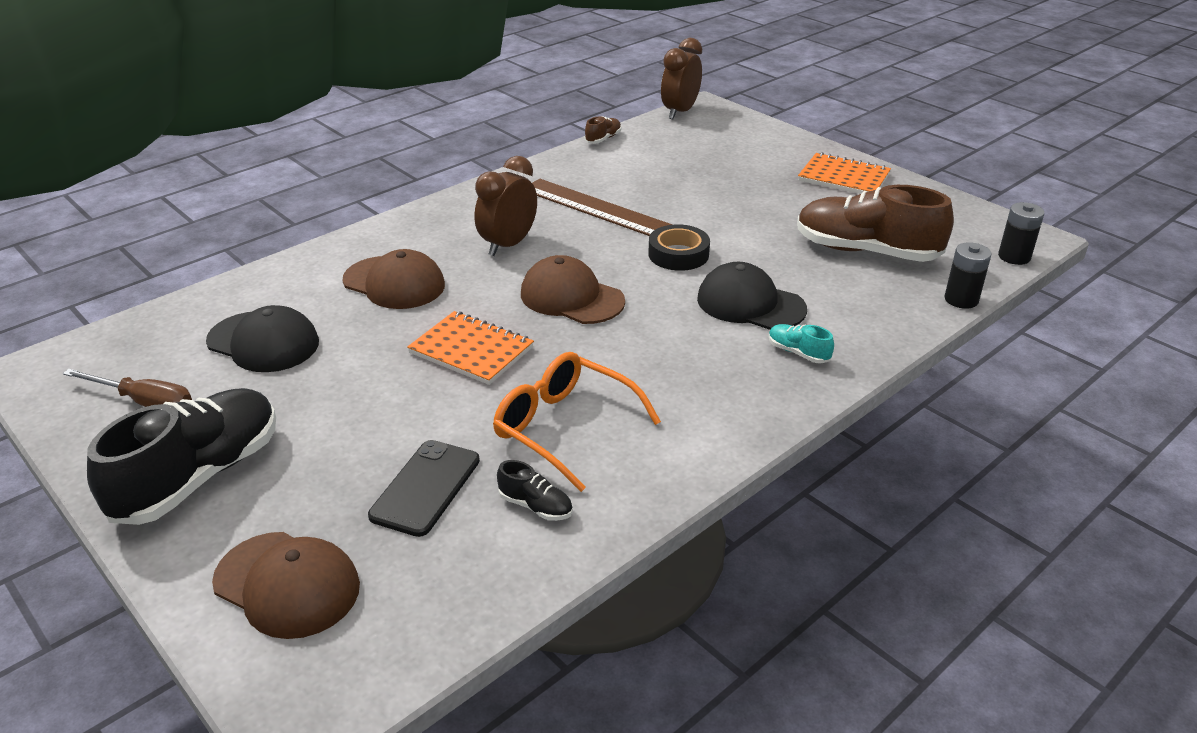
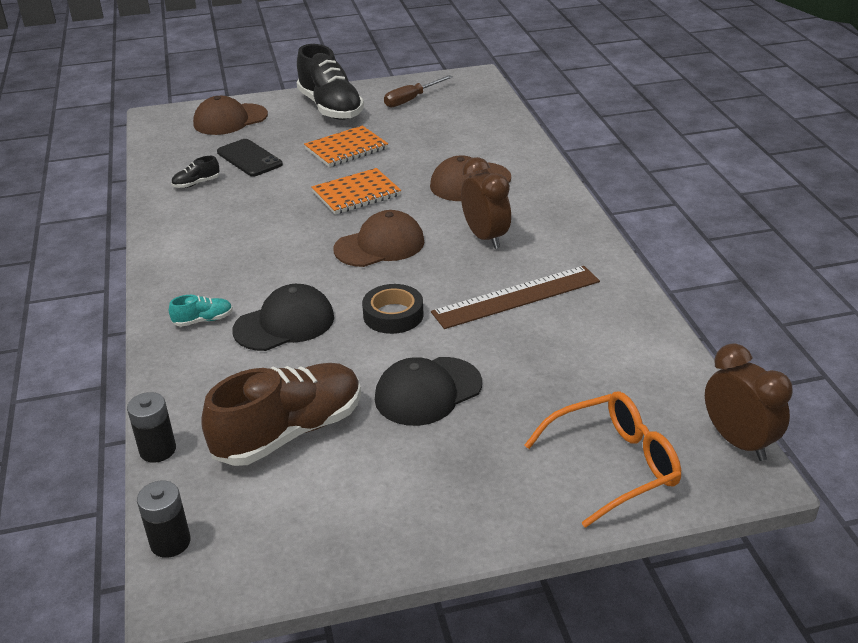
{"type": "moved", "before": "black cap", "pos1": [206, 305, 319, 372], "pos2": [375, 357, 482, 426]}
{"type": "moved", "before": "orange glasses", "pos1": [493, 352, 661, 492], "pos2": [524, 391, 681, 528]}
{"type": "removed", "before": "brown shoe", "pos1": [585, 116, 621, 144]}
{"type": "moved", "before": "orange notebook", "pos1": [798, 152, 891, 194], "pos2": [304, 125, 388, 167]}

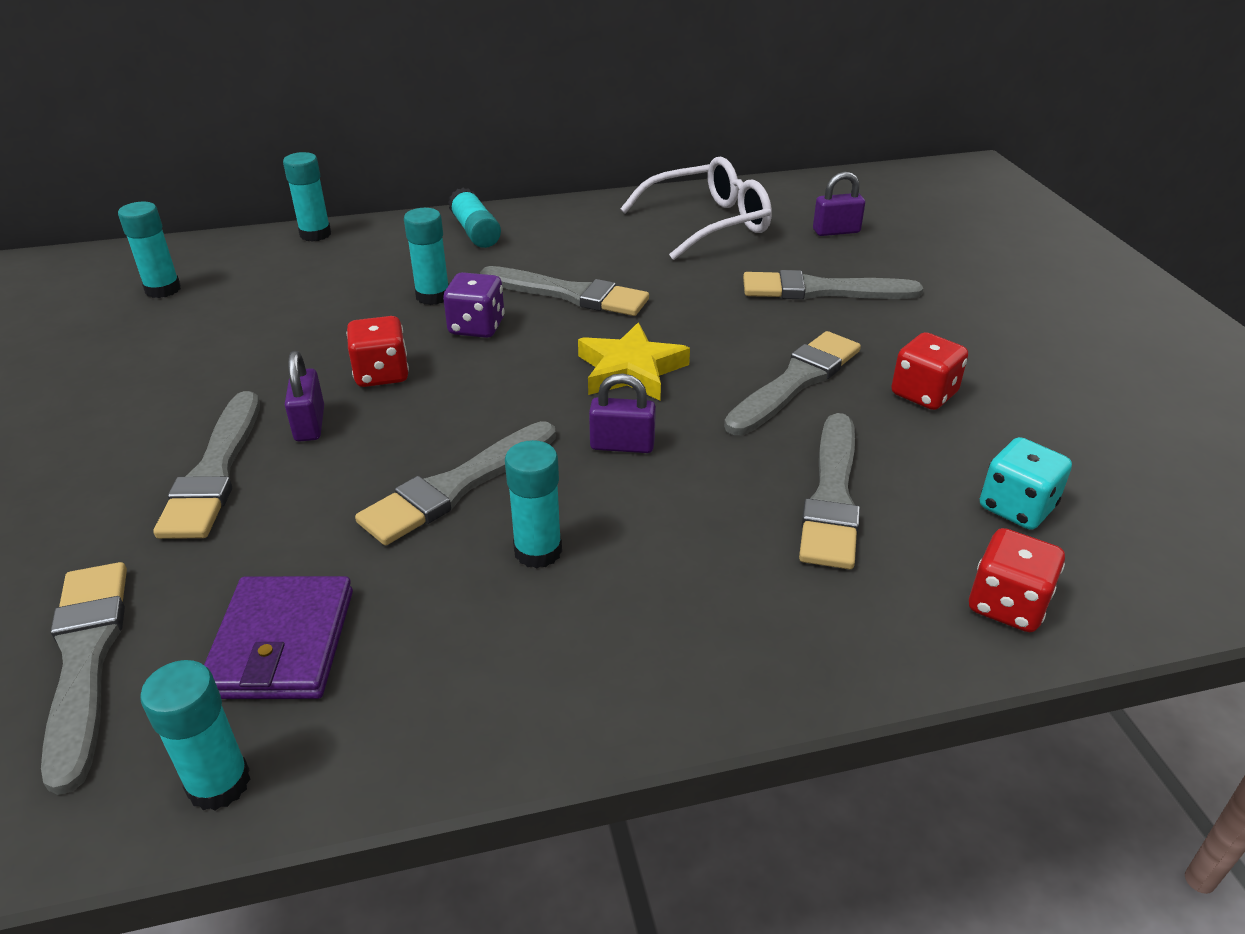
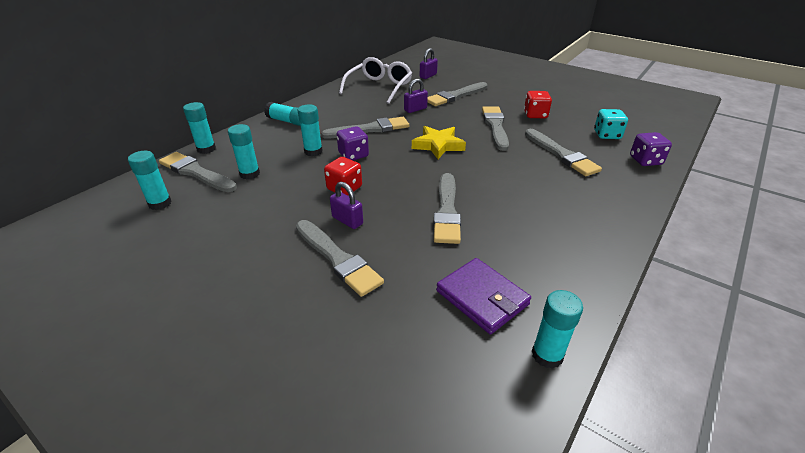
{"type": "moved", "before": "grey brush", "pos1": [41, 562, 127, 795], "pos2": [159, 152, 237, 192]}
{"type": "moved", "before": "turquoise glue stick", "pos1": [505, 440, 562, 569], "pos2": [228, 124, 260, 180]}
{"type": "moved", "before": "purple padlock", "pos1": [589, 373, 656, 453], "pos2": [404, 79, 428, 113]}
{"type": "recoloured", "before": "red dice", "after": "purple dice", "pos1": [969, 528, 1065, 632], "pos2": [630, 132, 672, 166]}

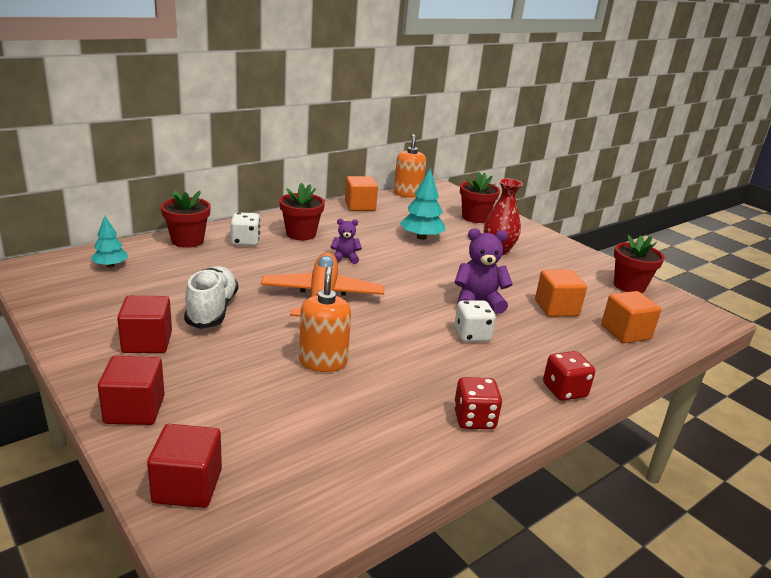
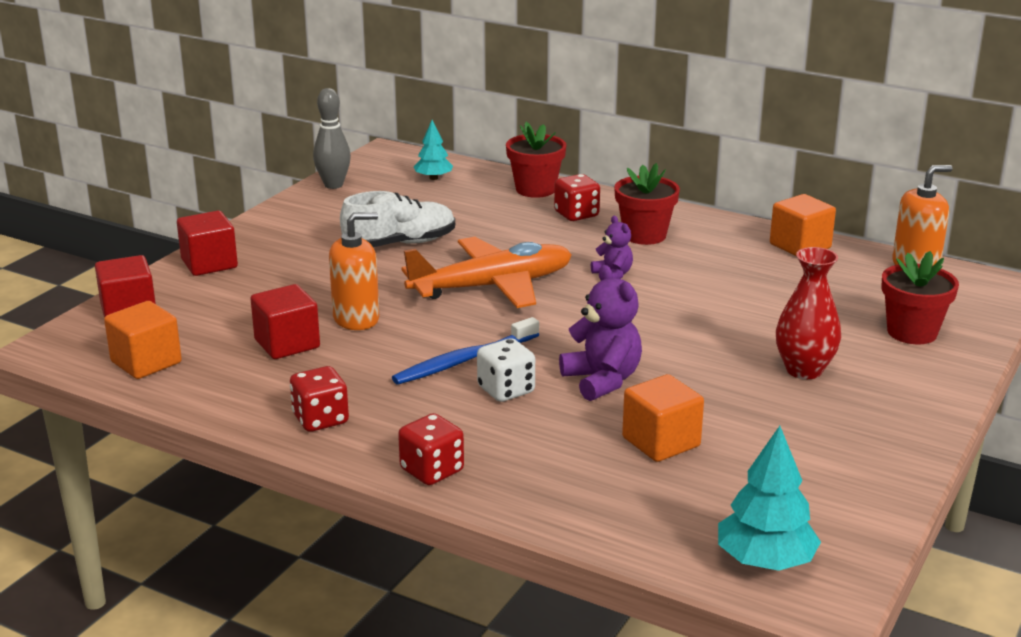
{"type": "moved", "before": "red cube", "pos1": [117, 296, 172, 353], "pos2": [250, 284, 320, 359]}
{"type": "recoloured", "before": "white dice", "after": "red dice", "pos1": [231, 212, 260, 246], "pos2": [554, 174, 600, 221]}
{"type": "moved", "before": "turquoise tree", "pos1": [400, 168, 446, 240], "pos2": [718, 426, 821, 571]}
{"type": "moved", "before": "orange cube", "pos1": [601, 291, 661, 343], "pos2": [104, 301, 182, 379]}
{"type": "removed", "before": "red flower pot", "pos1": [614, 235, 665, 293]}
{"type": "added", "after": "grey bowling pin", "pos2": [313, 88, 351, 189]}
{"type": "added", "after": "blue toothbrush", "pos2": [392, 317, 539, 385]}

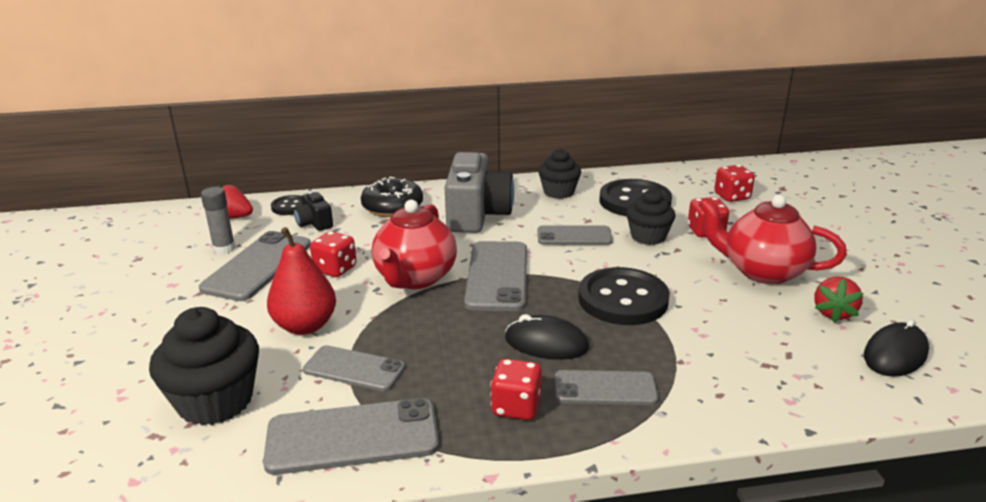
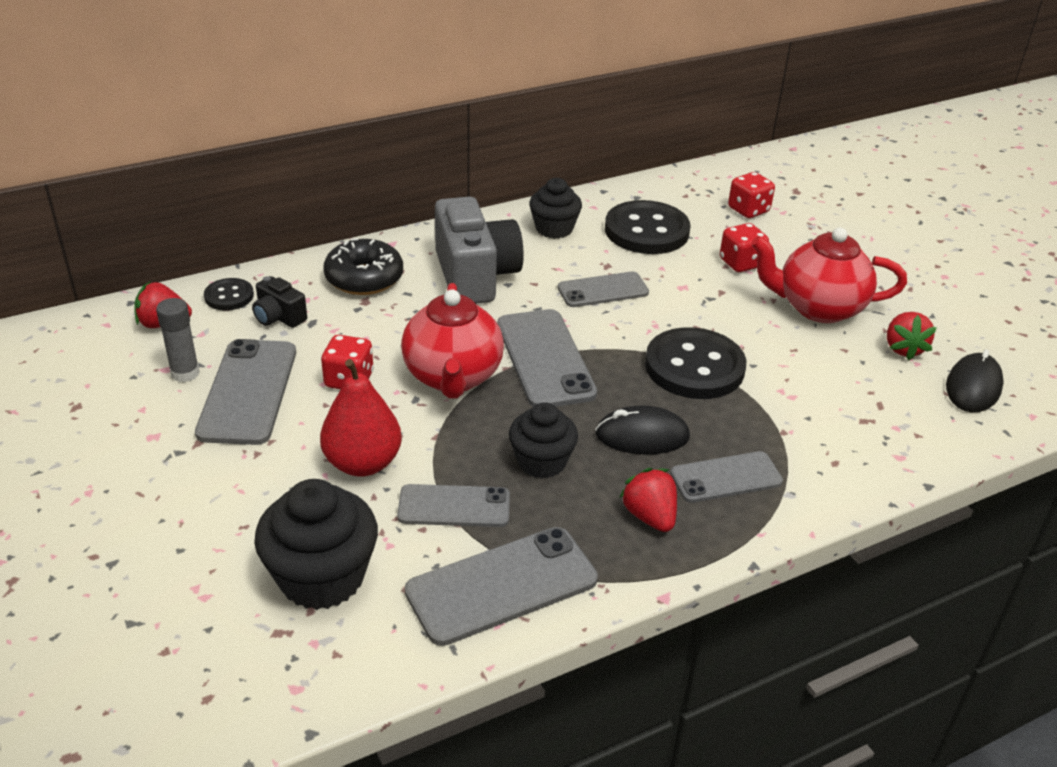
{"type": "replaced", "before": "red dice", "after": "red strawberry", "pos1": [490, 359, 542, 420], "pos2": [619, 468, 677, 532]}
{"type": "moved", "before": "black cupcake", "pos1": [626, 189, 675, 245], "pos2": [509, 402, 578, 479]}

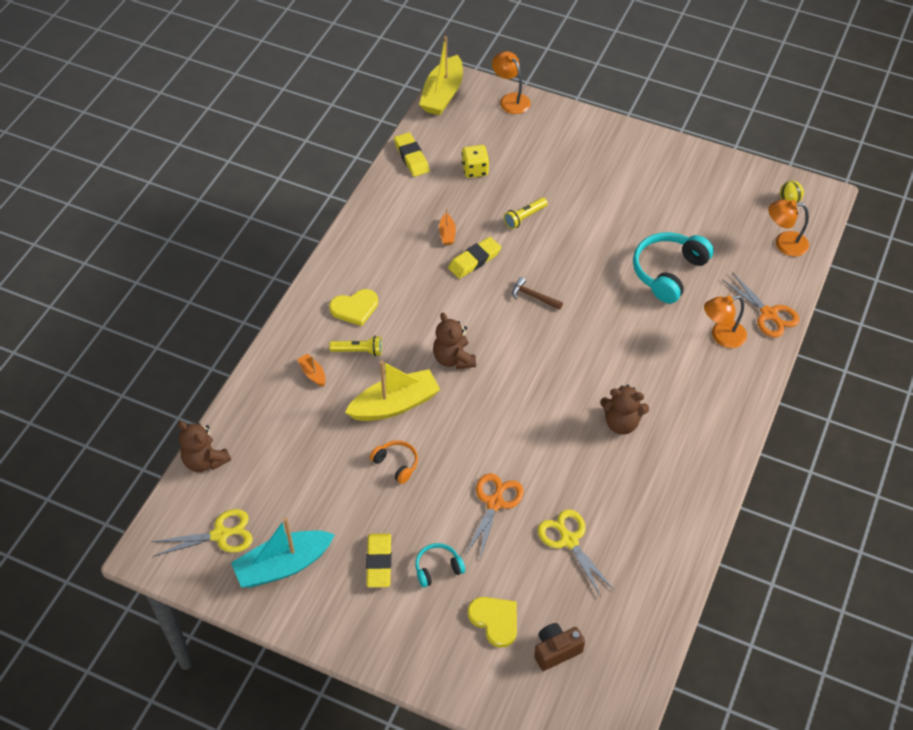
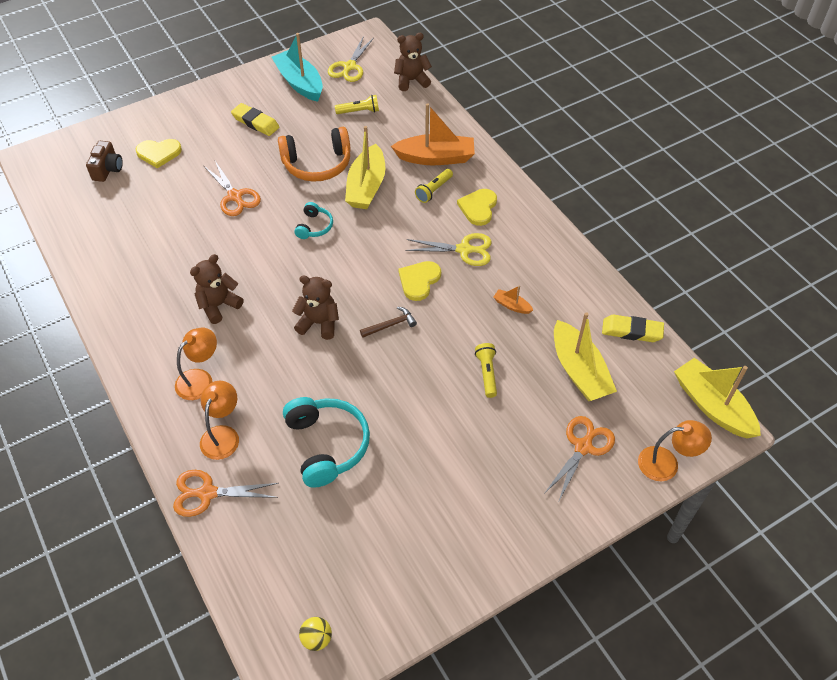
{"type": "turned", "before": "turquoise boat", "pos1": [231, 517, 335, 588], "pos2": [271, 33, 323, 102], "turn": -45}
{"type": "resized", "before": "orange boat", "pos1": [297, 354, 326, 386], "pos2": [391, 103, 475, 165], "scale": 2.23}
{"type": "resized", "before": "orange headphones", "pos1": [370, 440, 418, 484], "pos2": [278, 127, 351, 182], "scale": 1.9}
{"type": "moved", "before": "turquoise headphones", "pos1": [415, 543, 465, 588], "pos2": [294, 202, 333, 239]}
{"type": "moved", "before": "brown teddy bear", "pos1": [433, 312, 476, 369], "pos2": [292, 275, 339, 340]}
{"type": "removed", "before": "yellow eraser", "pos1": [448, 237, 501, 279]}
{"type": "replaced", "before": "yellow dice", "after": "yellow boat", "pos1": [462, 145, 489, 178], "pos2": [554, 312, 617, 401]}
{"type": "moved", "before": "yellow scissors", "pos1": [538, 509, 614, 597], "pos2": [405, 233, 492, 266]}
{"type": "moved", "before": "orange lamp", "pos1": [768, 199, 809, 257], "pos2": [175, 328, 217, 400]}
{"type": "added", "after": "yellow flashlight", "pos2": [335, 95, 379, 114]}
{"type": "added", "after": "yellow heart", "pos2": [399, 261, 441, 301]}
{"type": "added", "after": "orange scissors", "pos2": [544, 416, 615, 503]}

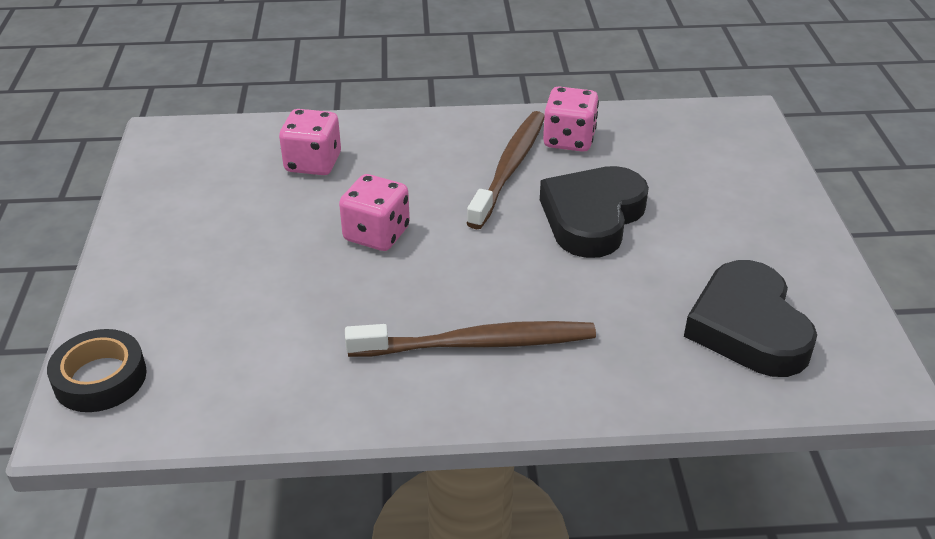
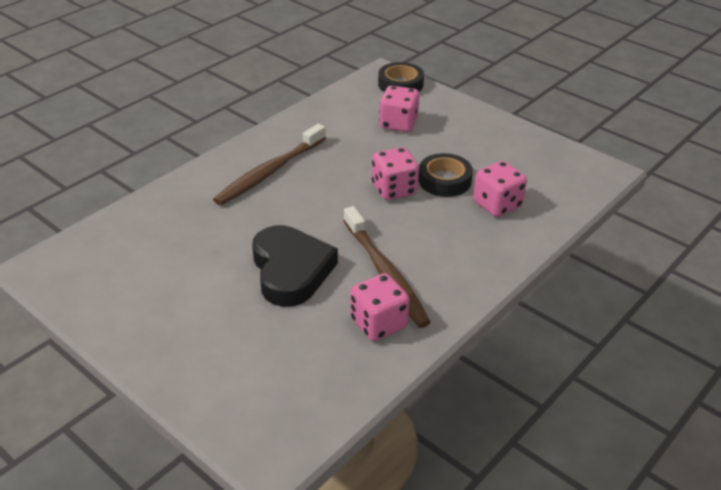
{"type": "removed", "before": "black heart", "pos1": [684, 260, 817, 377]}
{"type": "added", "after": "pink dice", "pos2": [379, 86, 419, 132]}
{"type": "added", "after": "black tape", "pos2": [418, 153, 473, 197]}

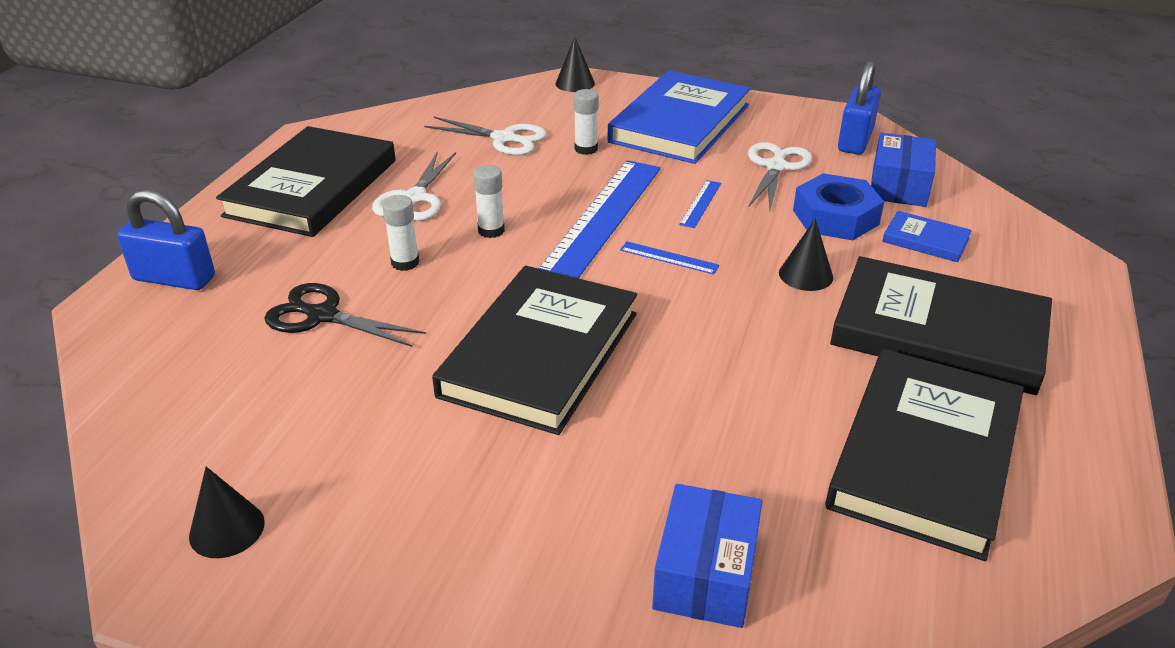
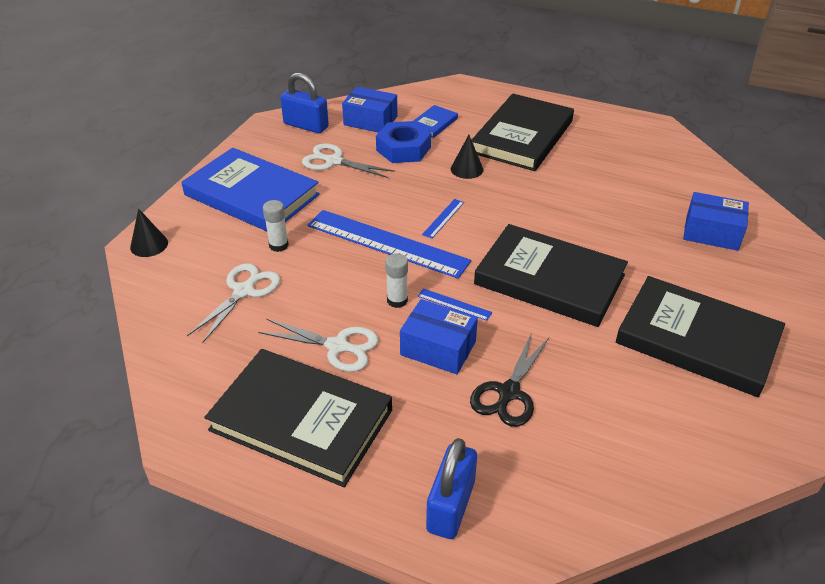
{"type": "removed", "before": "black cone", "pos1": [189, 467, 265, 558]}
{"type": "replaced", "before": "white glue stick", "after": "blue box", "pos1": [382, 195, 419, 271], "pos2": [400, 299, 478, 374]}
{"type": "moved", "before": "blue ruler", "pos1": [679, 180, 721, 228], "pos2": [418, 288, 492, 321]}
{"type": "moved", "before": "black book", "pos1": [825, 349, 1024, 561], "pos2": [616, 276, 785, 397]}

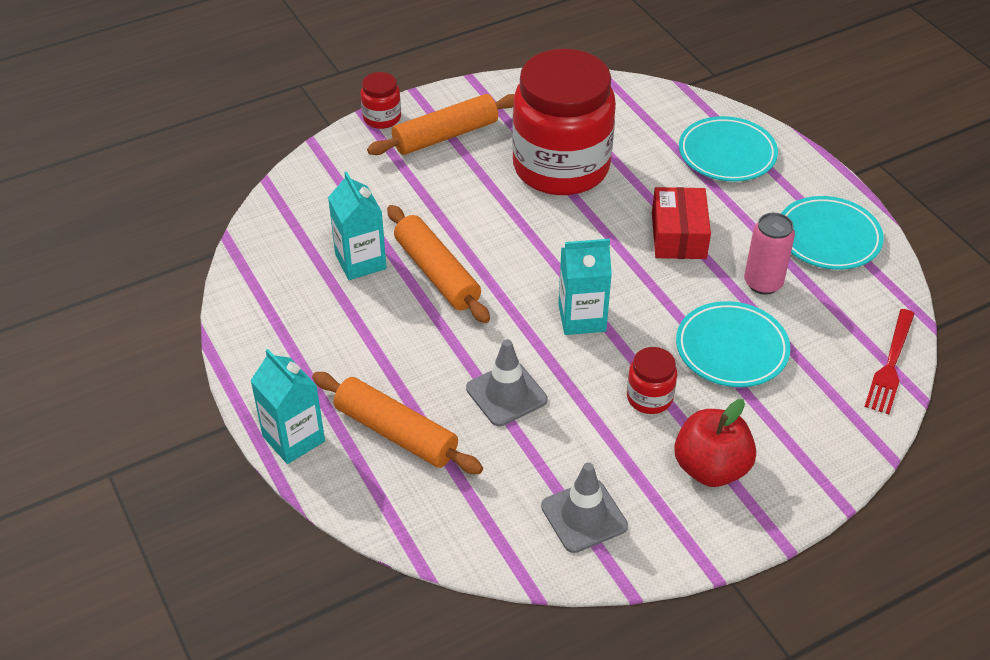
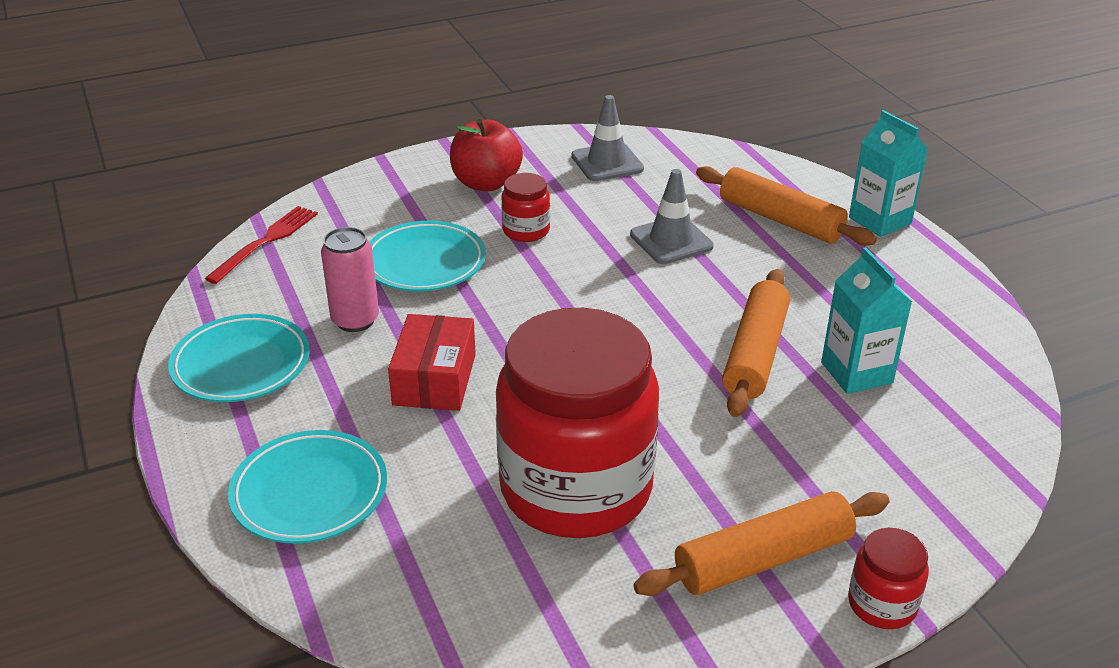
{"type": "turned", "before": "orange rolling pin", "pos1": [387, 205, 490, 323], "pos2": [722, 269, 790, 417], "turn": 45}
{"type": "removed", "before": "turquoise carton", "pos1": [558, 239, 612, 335]}

